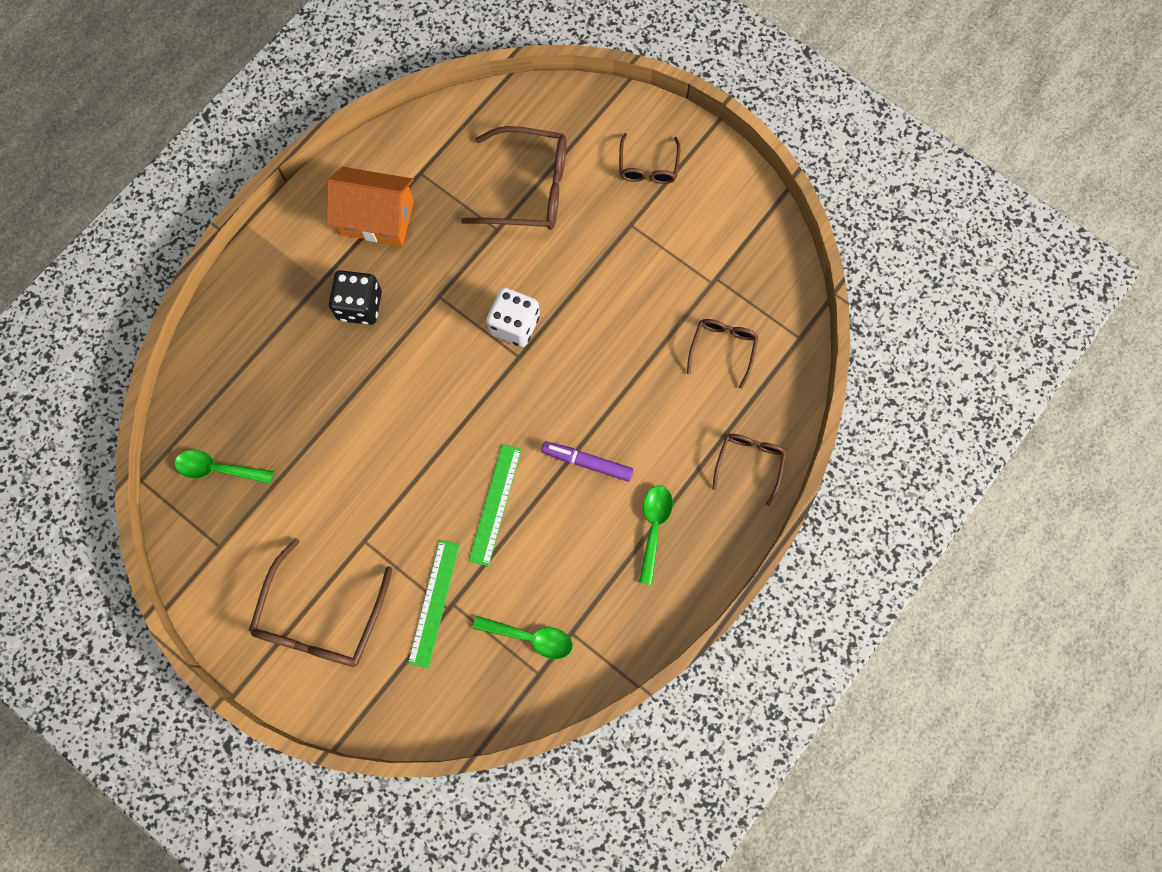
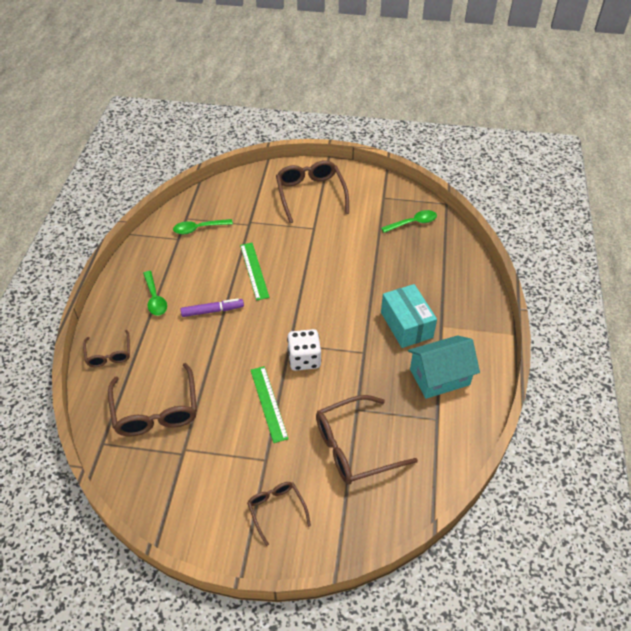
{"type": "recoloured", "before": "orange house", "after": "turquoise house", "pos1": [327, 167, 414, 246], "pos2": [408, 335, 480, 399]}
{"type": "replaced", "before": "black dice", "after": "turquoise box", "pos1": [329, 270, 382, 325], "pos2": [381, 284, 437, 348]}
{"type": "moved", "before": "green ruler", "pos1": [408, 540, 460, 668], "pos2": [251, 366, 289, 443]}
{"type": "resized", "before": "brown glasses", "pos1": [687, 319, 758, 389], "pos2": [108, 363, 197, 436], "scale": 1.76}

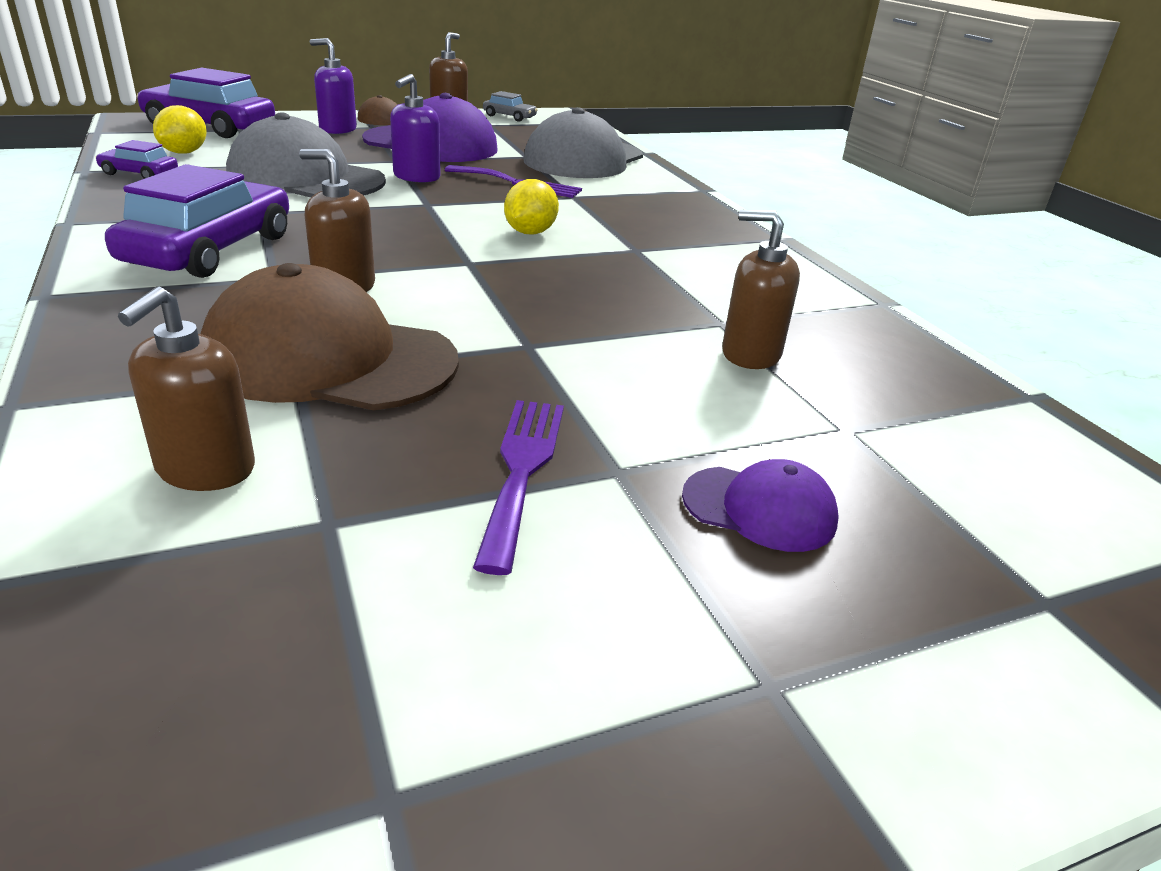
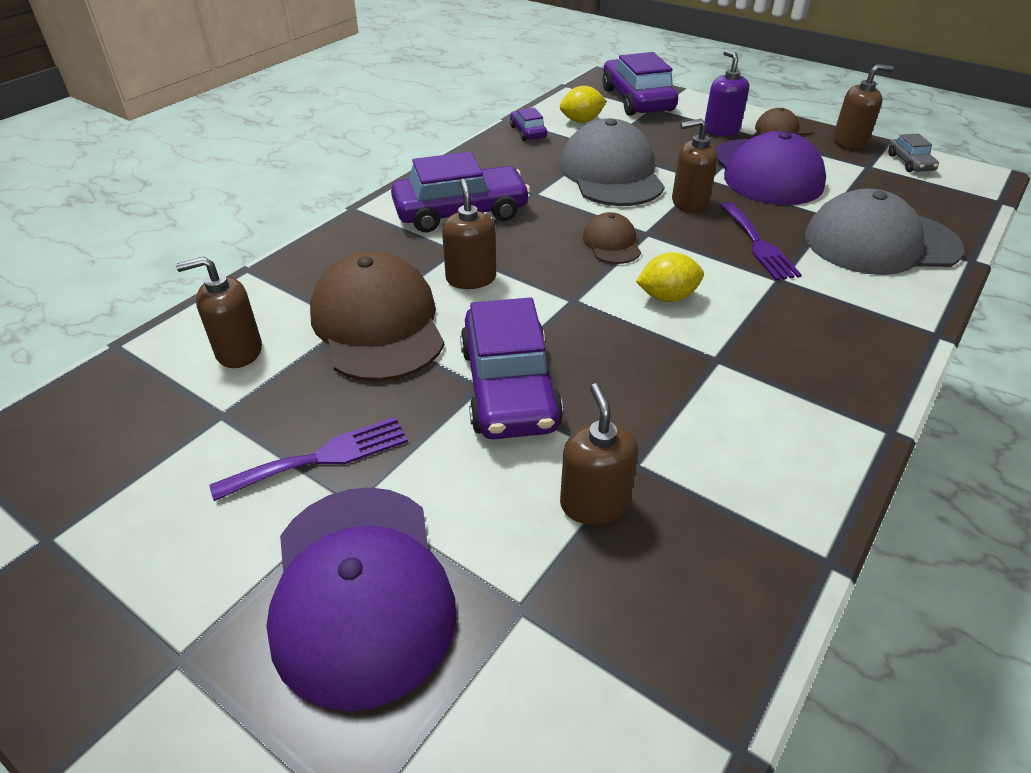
{"type": "recoloured", "before": "purple soap dispenser", "after": "brown soap dispenser", "pos1": [390, 74, 441, 183], "pos2": [672, 119, 718, 213]}
{"type": "resized", "before": "purple cap", "pos1": [682, 459, 839, 552], "pos2": [266, 487, 456, 711], "scale": 2.04}
{"type": "added", "after": "purple car", "pos2": [460, 297, 563, 439]}
{"type": "added", "after": "brown cap", "pos2": [583, 212, 641, 264]}

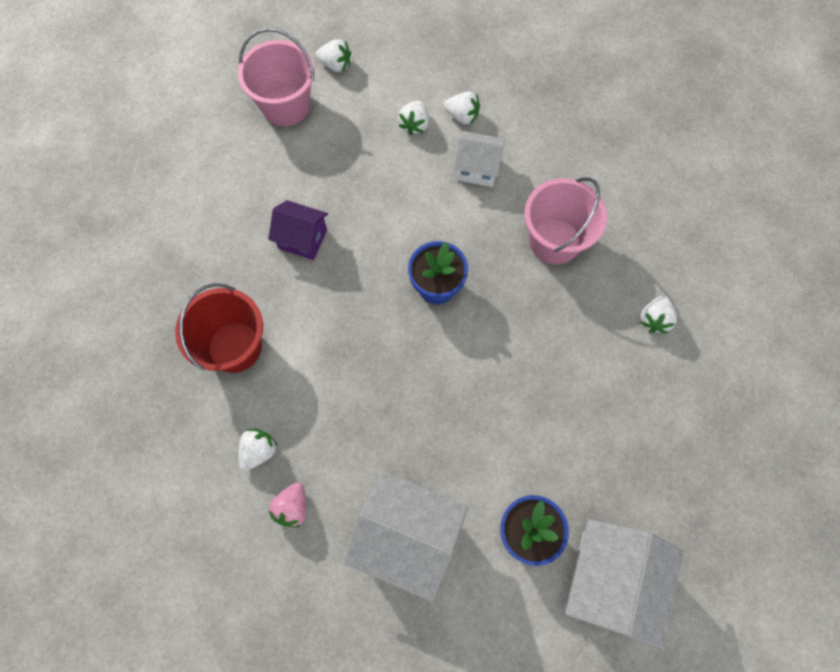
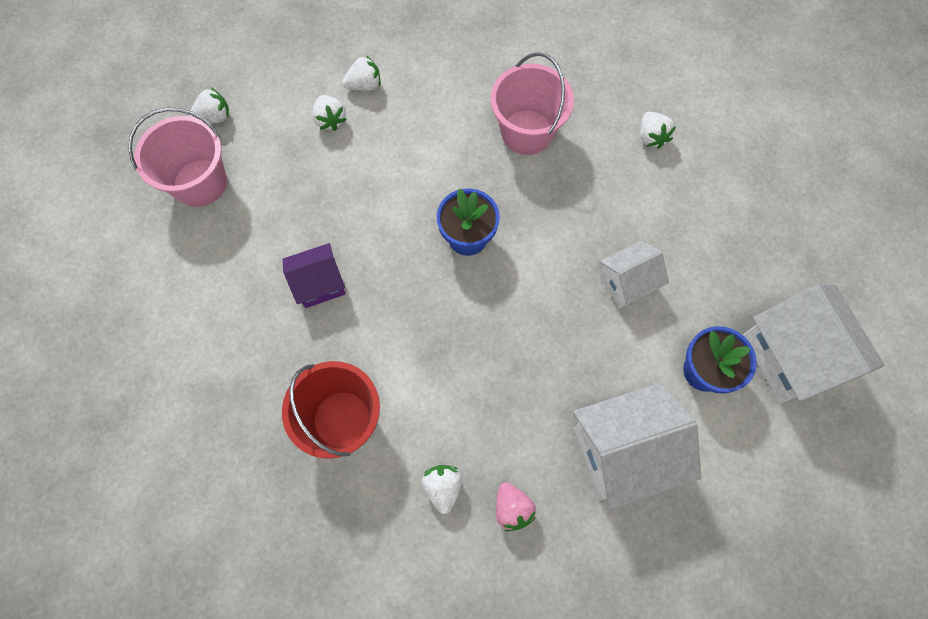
{"type": "moved", "before": "white house", "pos1": [454, 131, 505, 187], "pos2": [599, 241, 669, 308]}

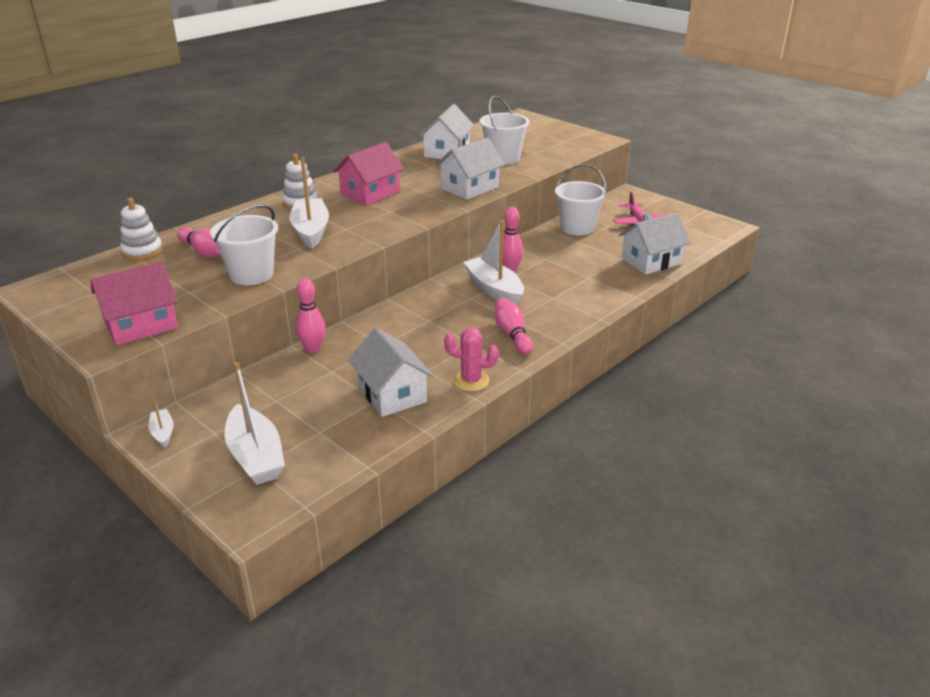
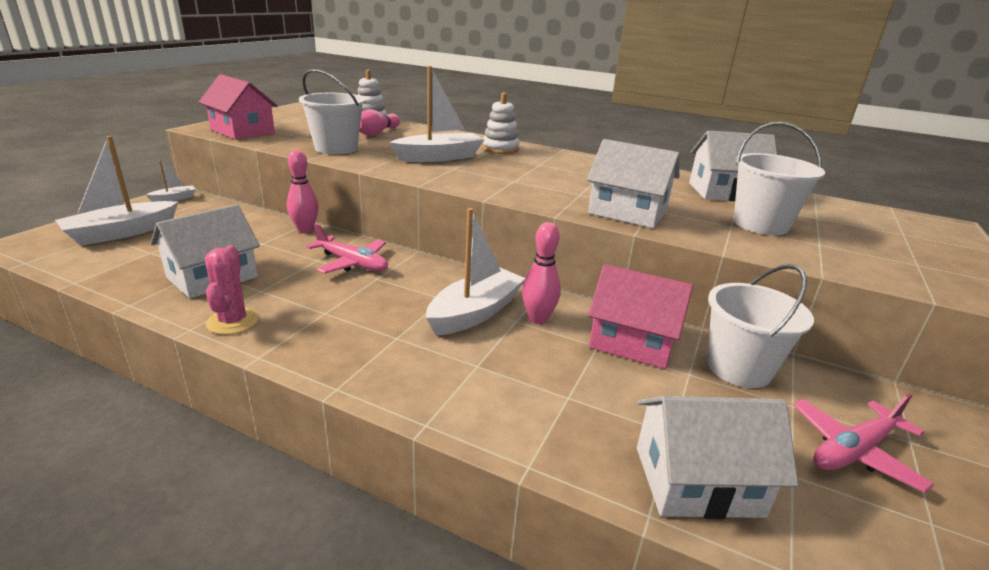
{"type": "moved", "before": "pink house", "pos1": [333, 142, 404, 206], "pos2": [588, 264, 693, 369]}
{"type": "removed", "before": "pink bowling pin", "pos1": [495, 298, 533, 355]}
{"type": "turned", "before": "white house", "pos1": [619, 213, 691, 275], "pos2": [637, 396, 799, 519], "turn": -45}
{"type": "added", "after": "pink plane", "pos2": [306, 224, 388, 274]}

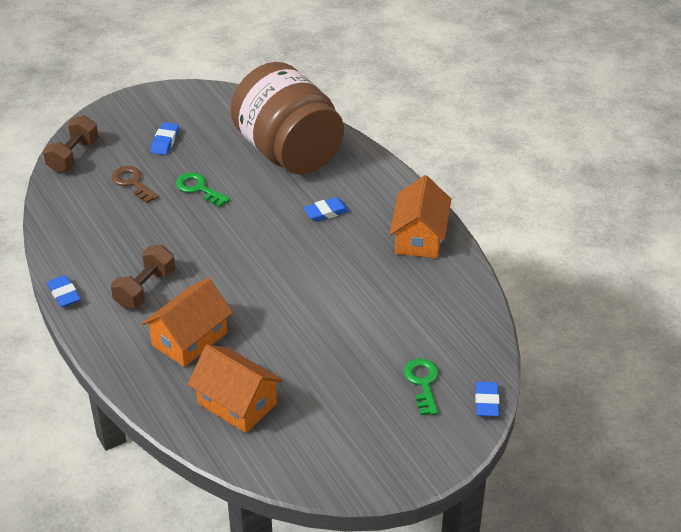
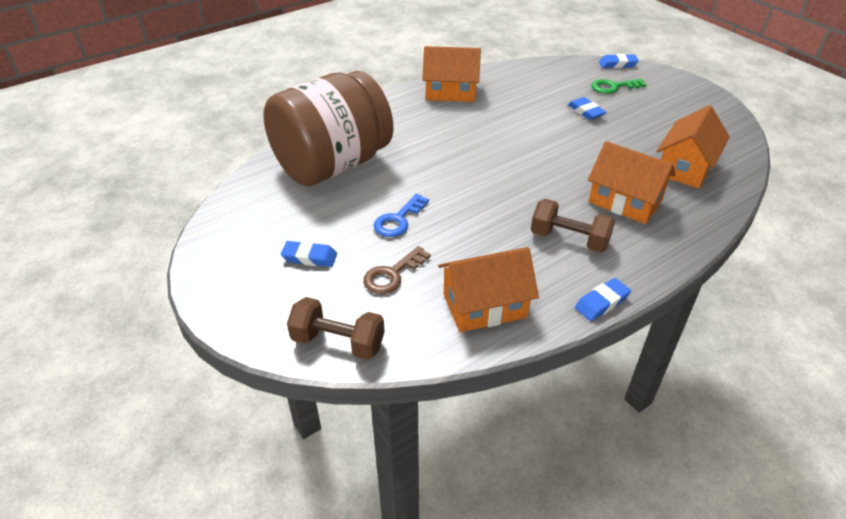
{"type": "recoloured", "before": "green key", "after": "blue key", "pos1": [176, 172, 230, 207], "pos2": [374, 194, 429, 237]}
{"type": "moved", "before": "blue eraser", "pos1": [303, 197, 349, 222], "pos2": [568, 97, 606, 120]}
{"type": "added", "after": "orange house", "pos2": [438, 247, 539, 332]}

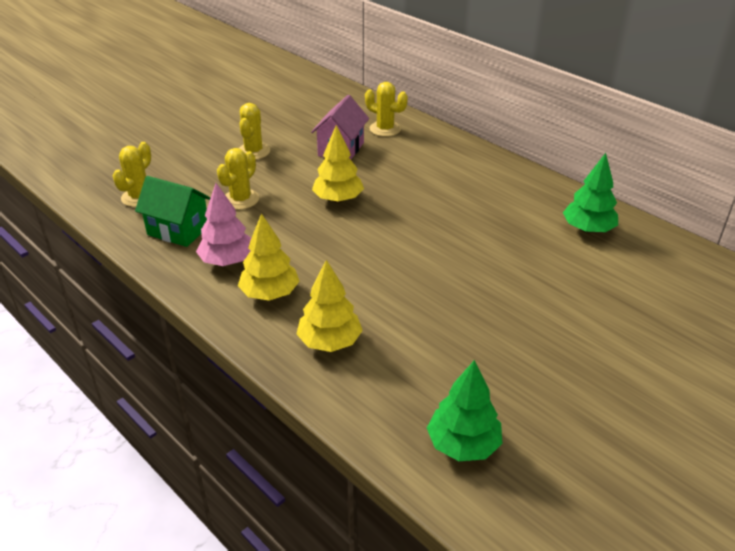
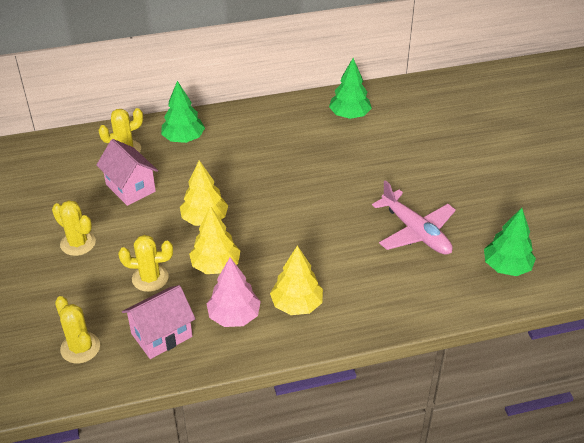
{"type": "recoloured", "before": "green house", "after": "pink house", "pos1": [135, 176, 211, 247], "pos2": [122, 285, 196, 359]}
{"type": "turned", "before": "yellow cactus", "pos1": [217, 148, 259, 210], "pos2": [118, 235, 173, 292], "turn": -60}
{"type": "moved", "before": "yellow tree", "pos1": [297, 260, 363, 352], "pos2": [189, 206, 240, 274]}
{"type": "added", "after": "green tree", "pos2": [161, 81, 205, 143]}
{"type": "added", "after": "pink plane", "pos2": [372, 180, 456, 255]}

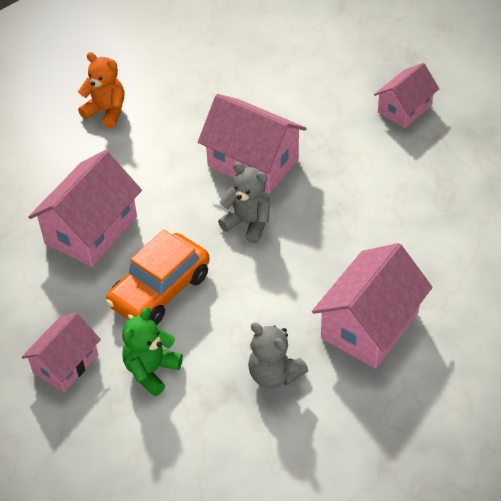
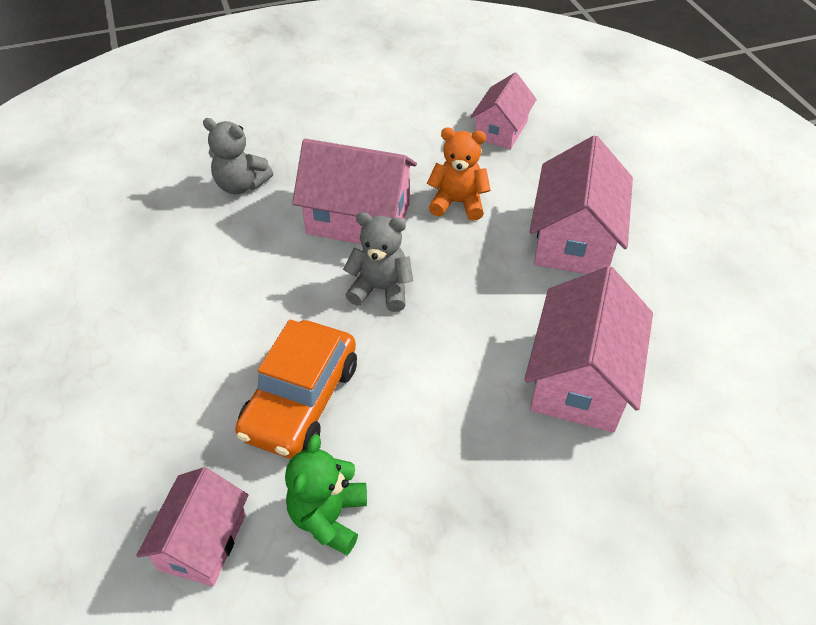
{"type": "moved", "before": "pink house", "pos1": [28, 150, 142, 267], "pos2": [530, 136, 633, 274]}
{"type": "moved", "before": "orange teddy bear", "pos1": [78, 52, 124, 128], "pos2": [427, 128, 491, 221]}
{"type": "moved", "before": "grey teddy bear", "pos1": [248, 323, 308, 388], "pos2": [203, 118, 273, 194]}

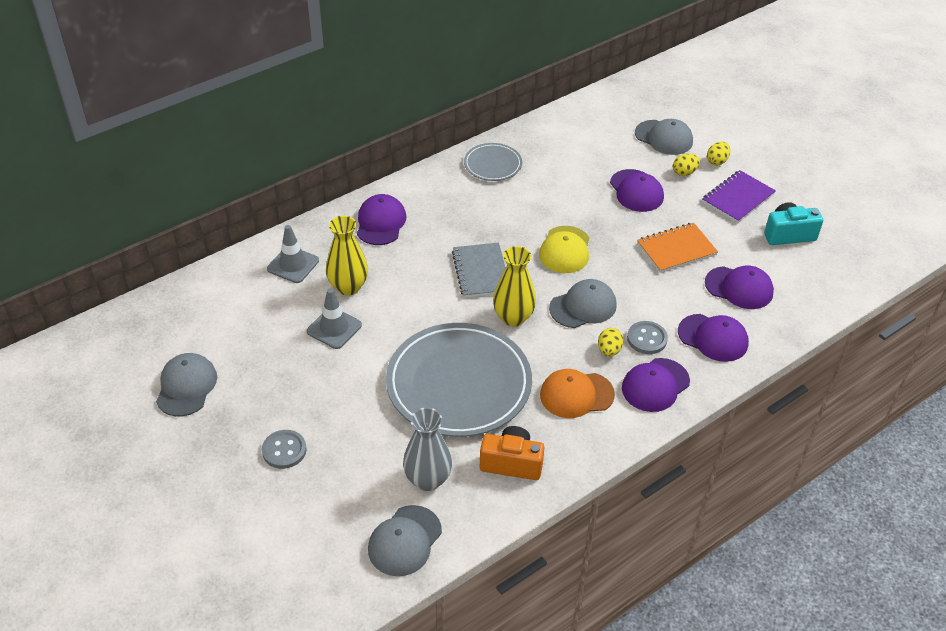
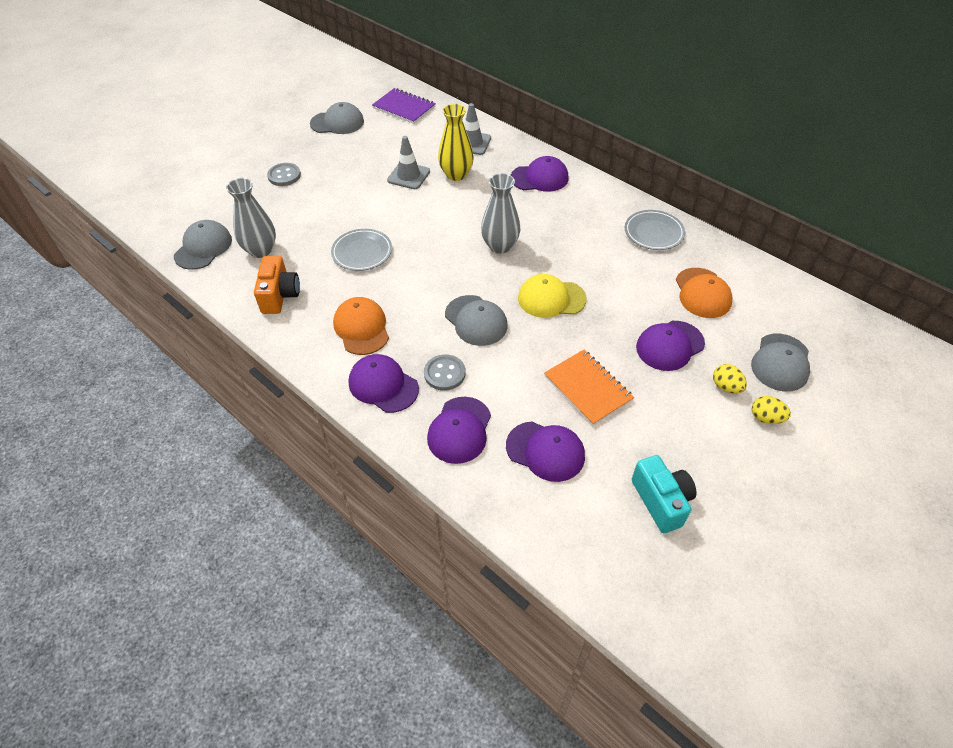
{"type": "turned", "before": "grey cap", "pos1": [368, 505, 442, 576], "pos2": [174, 220, 232, 270], "turn": 90}
{"type": "resized", "before": "grey plate", "pos1": [386, 323, 532, 437], "pos2": [331, 229, 392, 271], "scale": 0.48}
{"type": "replaced", "before": "grey notebook", "after": "grey vase", "pos1": [452, 243, 506, 298], "pos2": [481, 173, 520, 254]}
{"type": "removed", "before": "yellow vase", "pos1": [493, 246, 536, 327]}
{"type": "removed", "before": "yellow egg", "pos1": [598, 328, 623, 357]}
{"type": "moved", "before": "purple notebook", "pos1": [702, 170, 776, 223], "pos2": [372, 88, 436, 124]}
{"type": "turned", "before": "purple cap", "pos1": [705, 266, 774, 309], "pos2": [506, 422, 585, 482], "turn": -75}
{"type": "added", "after": "orange cap", "pos2": [676, 268, 732, 318]}

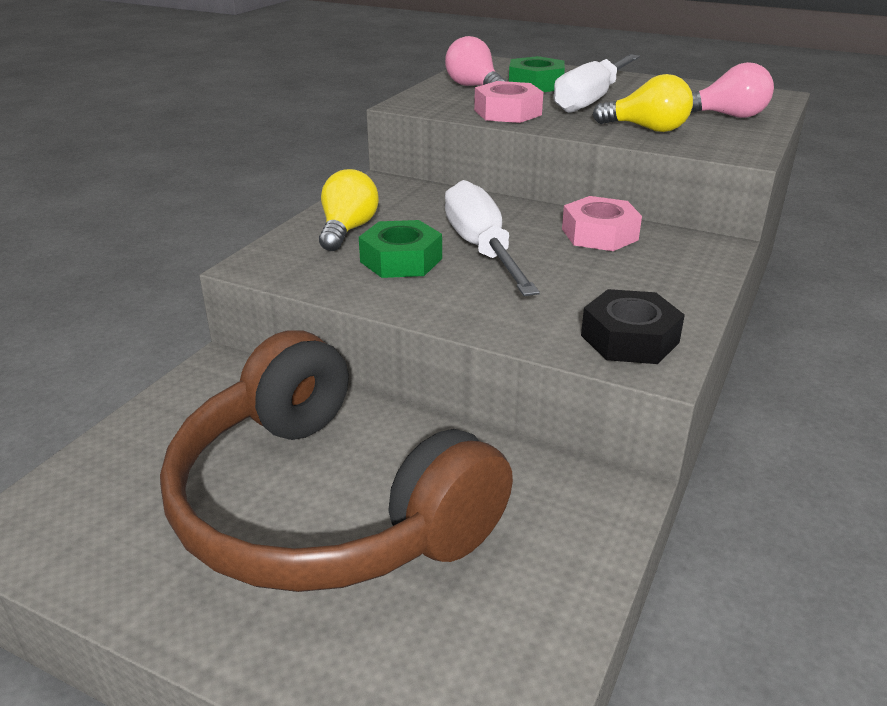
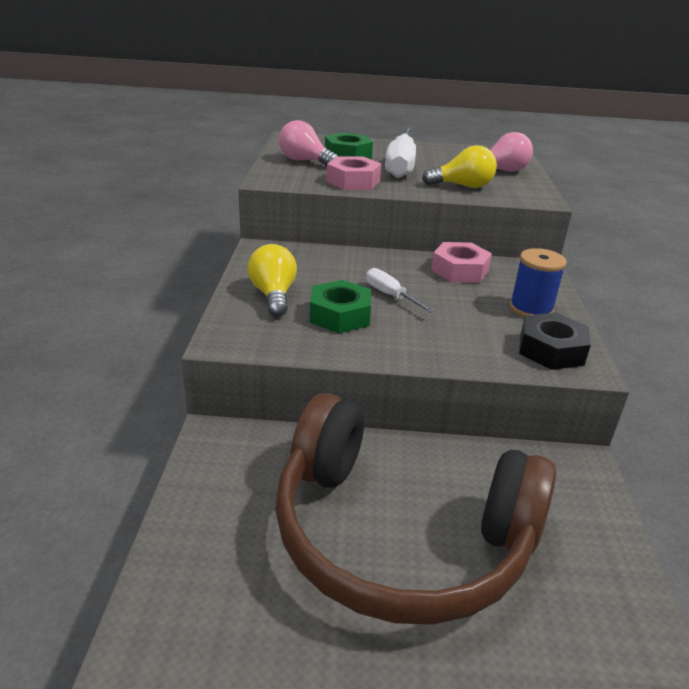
{"type": "resized", "before": "white screwdriver", "pos1": [445, 180, 540, 296], "pos2": [366, 268, 435, 313], "scale": 0.51}
{"type": "added", "after": "blue spool", "pos2": [510, 248, 567, 317]}

